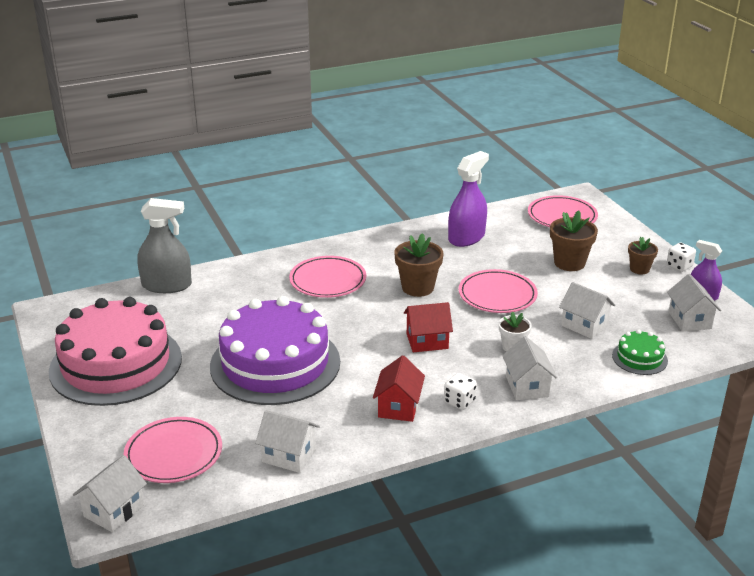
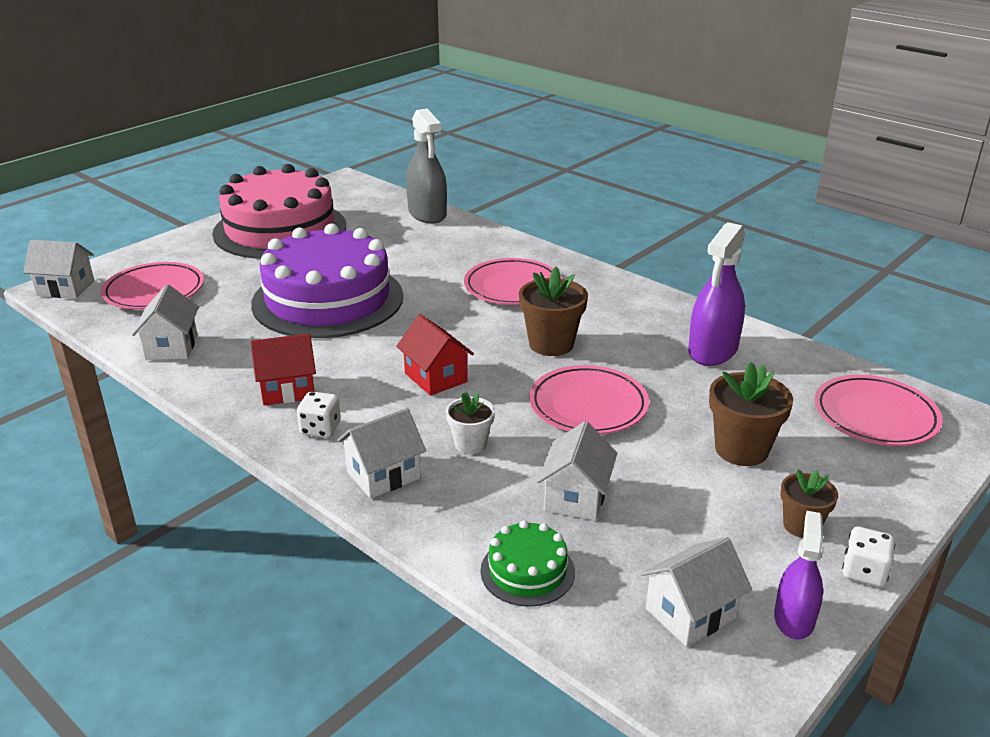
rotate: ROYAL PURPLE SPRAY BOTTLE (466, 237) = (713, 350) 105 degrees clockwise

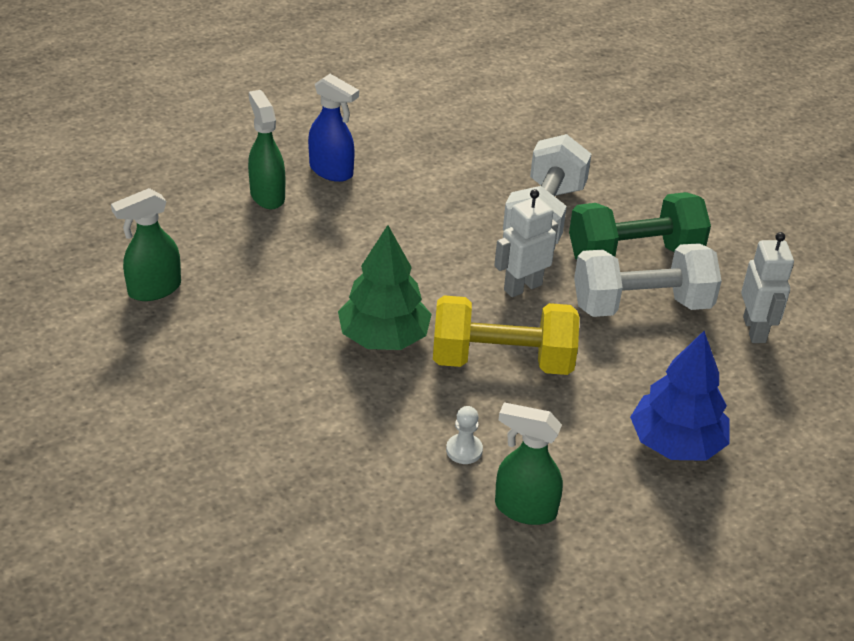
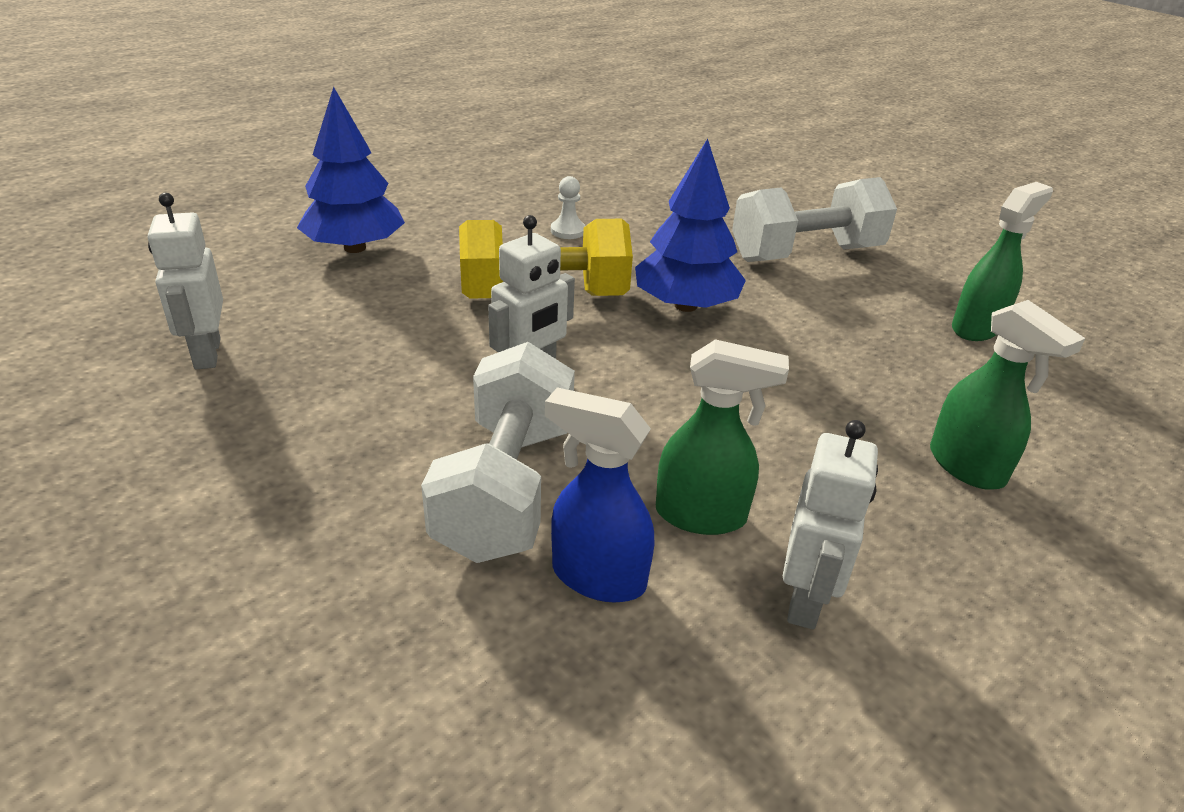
delete: EMERALD HAND WEIGHT (634, 254)
insert: WHITE ROBOT FIGURE (806, 600)
move: BLUE SPRAY BOTTLE (331, 171) to (597, 576); EMERALD SPRAY BOTTLE (524, 509) to (702, 515); WHITE HAND WEIGHT (641, 305) to (806, 254)
recolor: EMERALD TOY TREE (383, 338) to BLUE TOY TREE (686, 305)

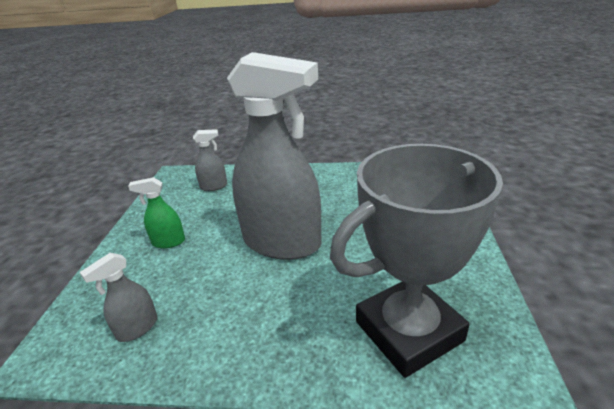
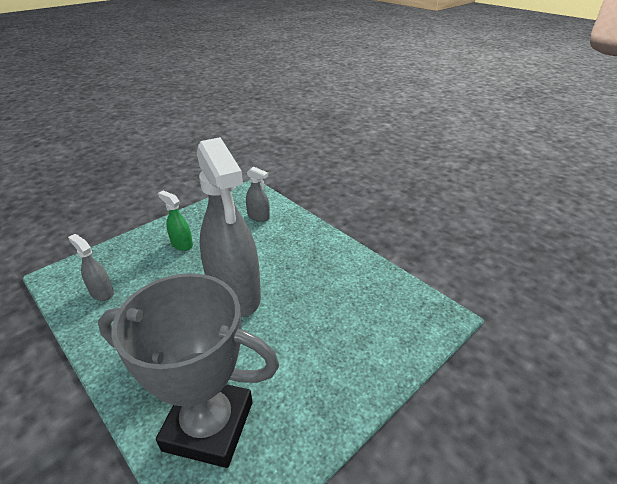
rotate: GRAY SPRAY BOTTLE (137, 328) = (102, 292) 45 degrees clockwise

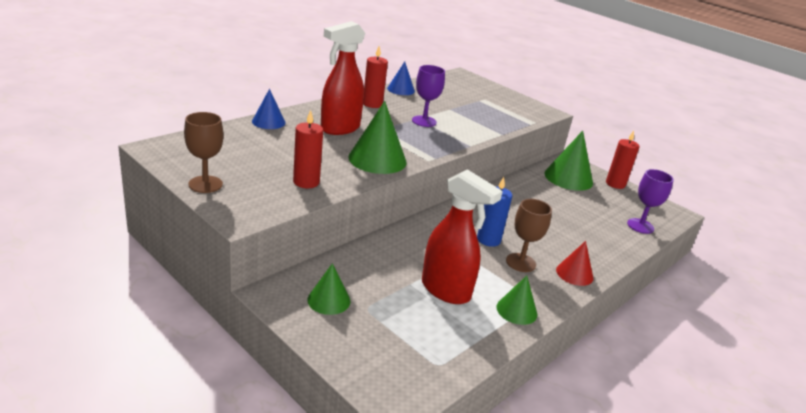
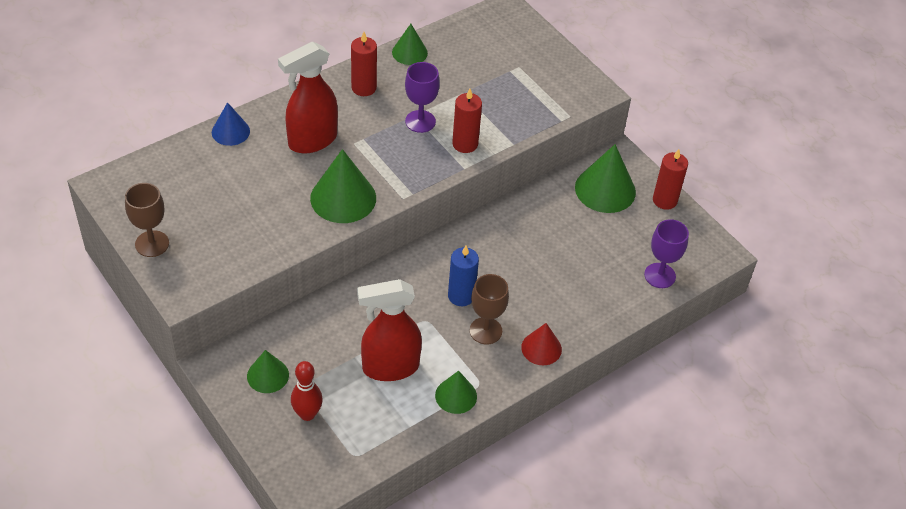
insert: CRIMSON BOWLING PIN (307, 414)
move: CRIMSON CANDLE (306, 182) to (465, 144)
recolor: BLUE SOLID CONE (401, 89) to EMERALD SOLID CONE (409, 52)
rotate: CRIMSON SPRAY BOTTLE (446, 291) = (390, 367) 120 degrees clockwise

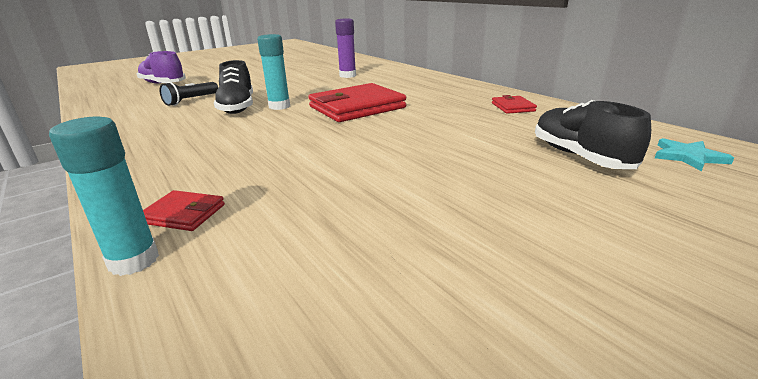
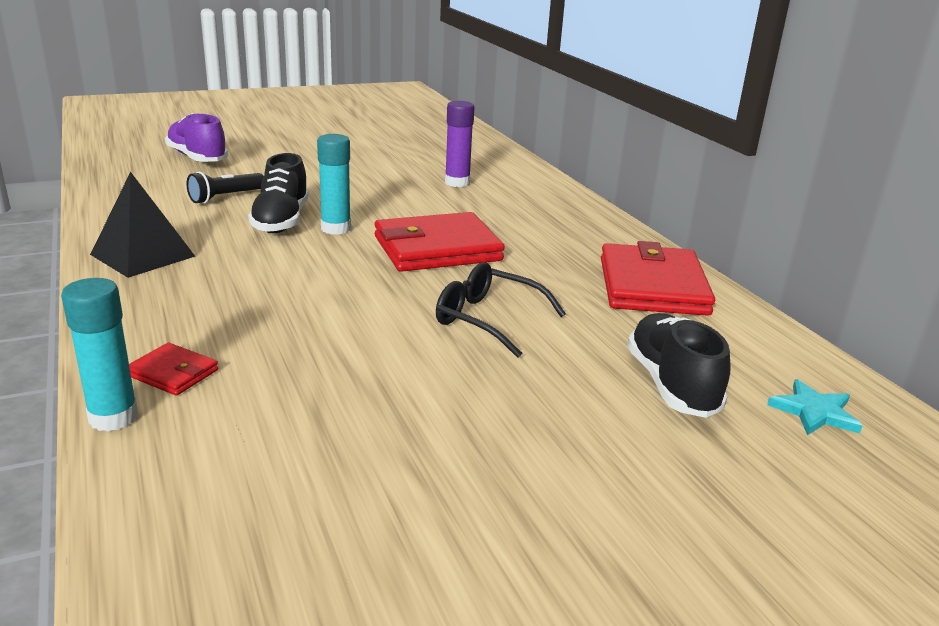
insert: BLACK PYRAMID (143, 255); BLACK SPECTACLES (488, 319)
resize: CRIMSON WALLET (512, 107) = (652, 286) x2.16

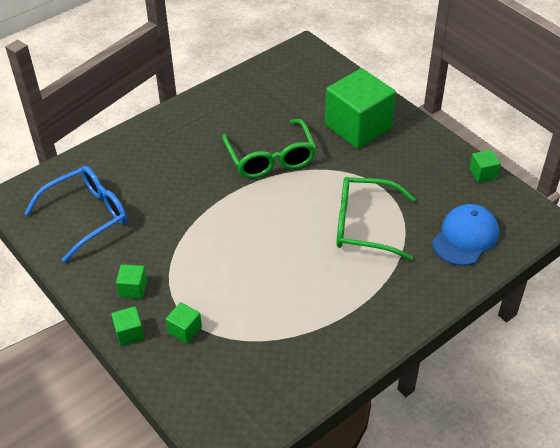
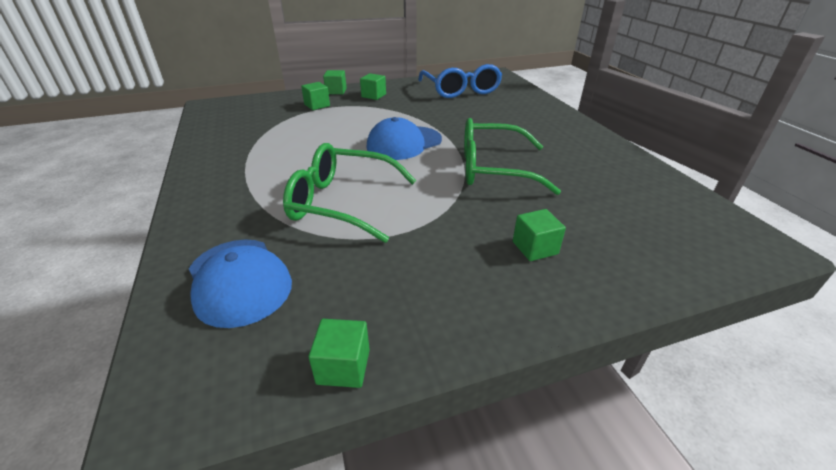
insert: BLUE BASEBALL CAP (404, 143)
rotate: EMERALD SPECTACLES (364, 225) = (342, 202) 105 degrees counterclockwise
resize: EMERALD BLOCK (358, 126) = (535, 248) x0.42

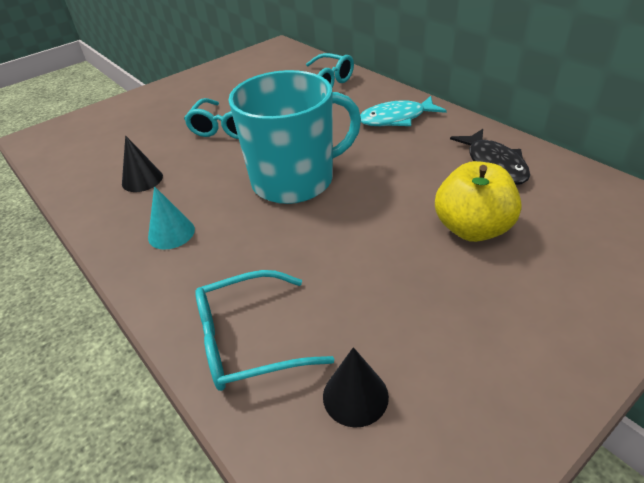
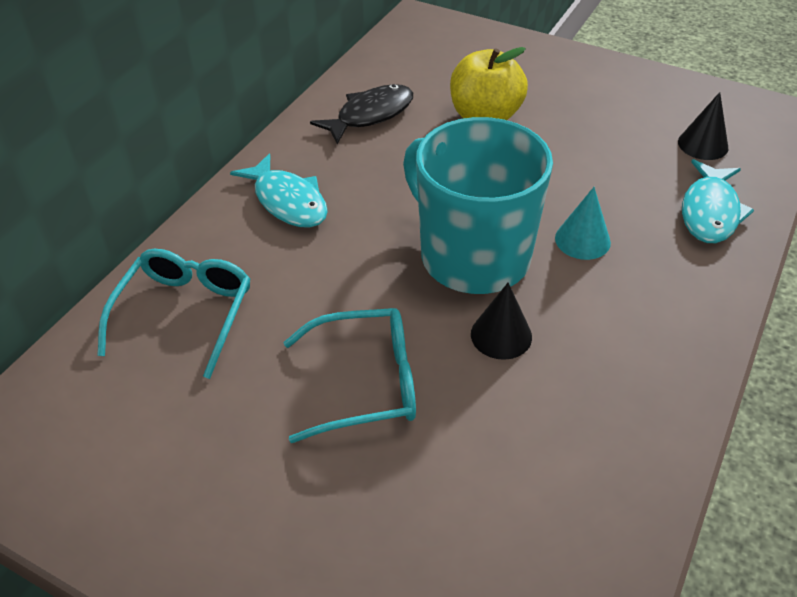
move: BLACK SOLID CONE (142, 180) to (501, 335); TEAL SOLID CONE (171, 233) to (582, 240)
replace: TEAL SPECTACLES (247, 341) to TEAL TOY FISH (710, 212)

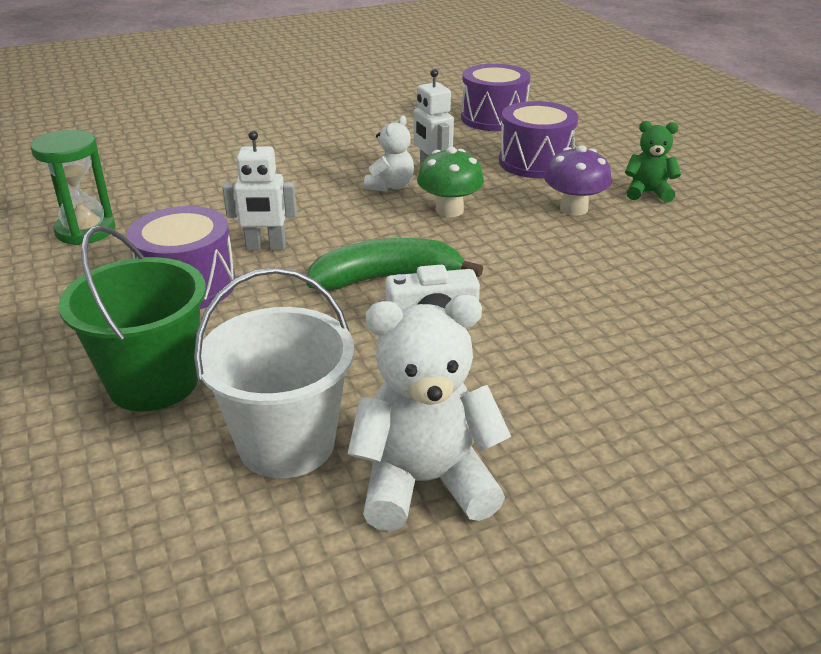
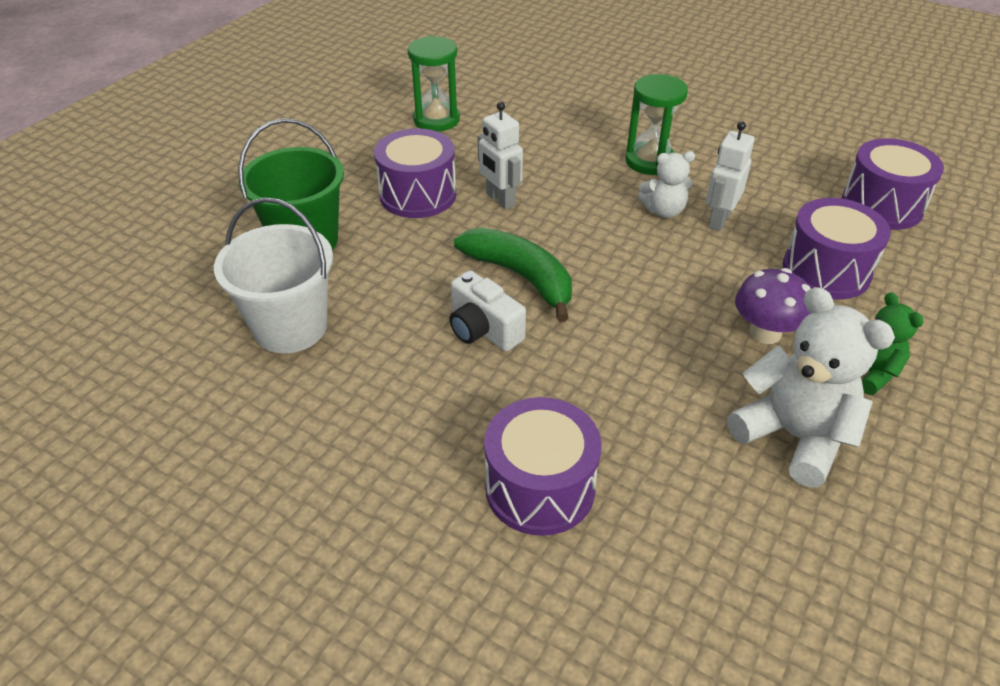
delete: EMERALD FUNGUS (449, 210)
insert: ROYAL PURPLE DRUM (540, 487); EMERALD HOURGLASS (649, 161)
move: WHITE STUFFED BEAR (425, 482) to (793, 436)

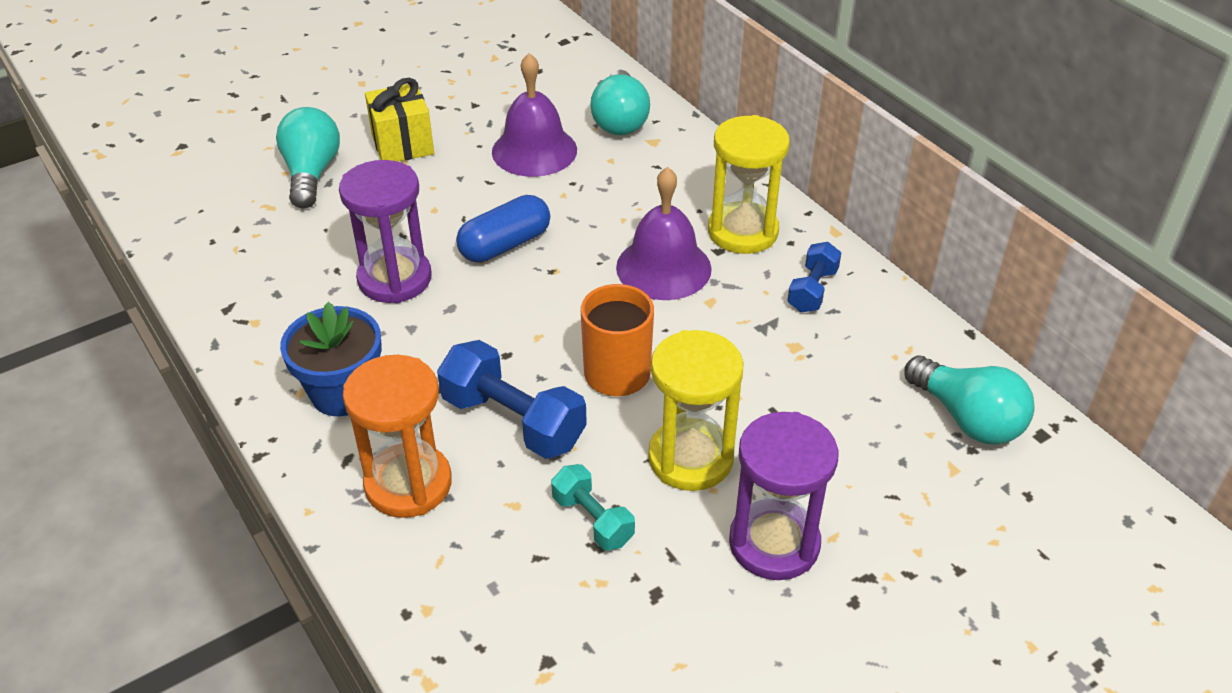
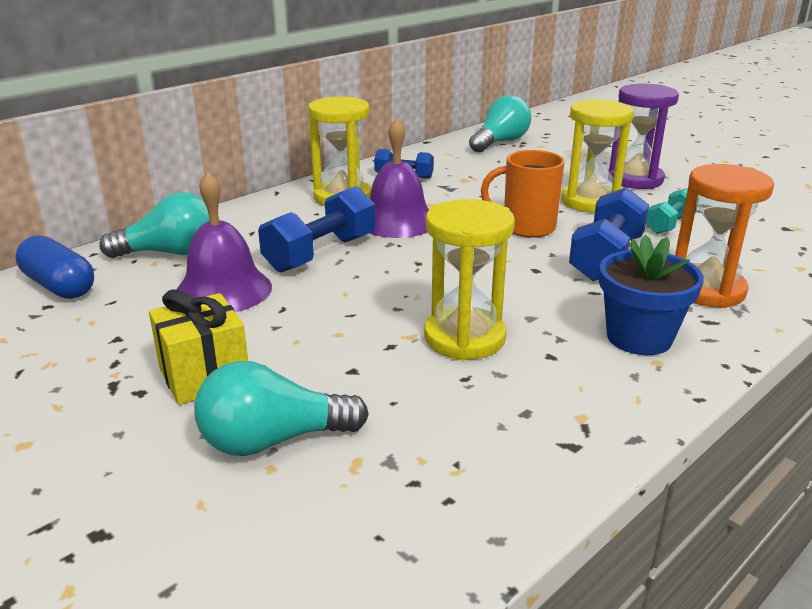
insert: BLUE HAND WEIGHT (320, 253)
move: BLUE CAPSULE (505, 245) to (59, 286)
recolor: ROYAL PURPLE HOURGLASS (394, 279) to YELLOW HOURGLASS (464, 338)

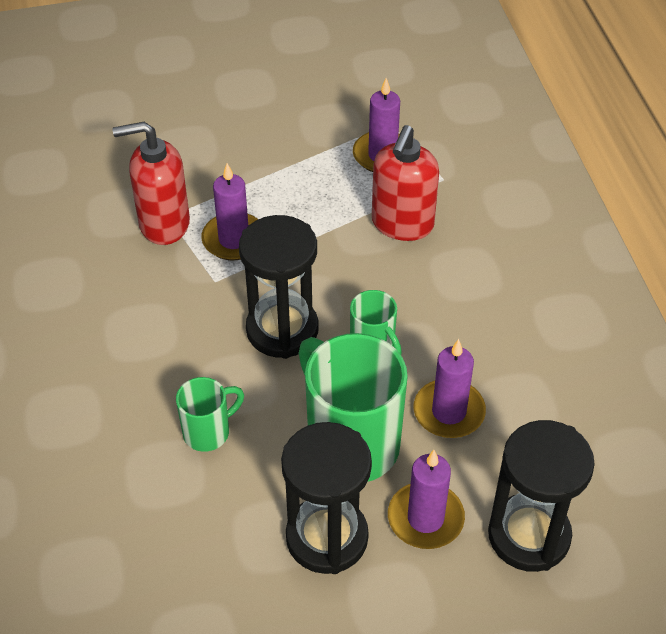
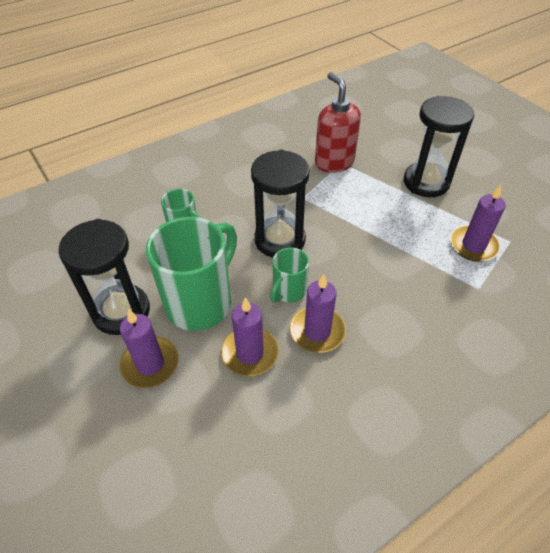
delete: CRIMSON SOAP PUMP (402, 224)
move: ROYAL PURPLE CANDLE (234, 239) to (317, 331); BLACK HOURGLASS (529, 535) to (426, 182)

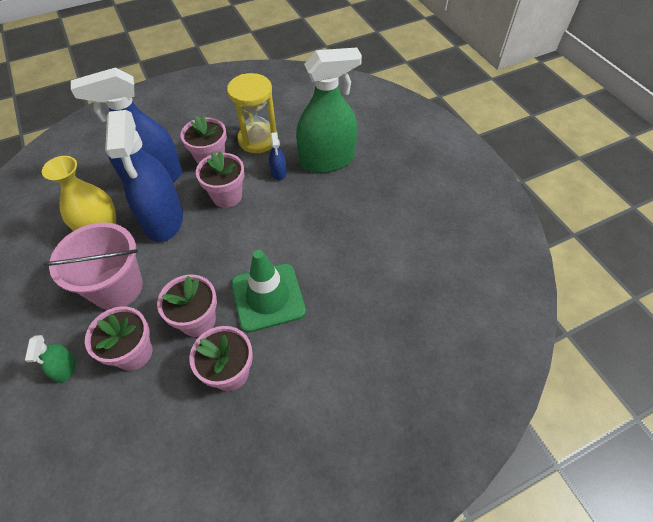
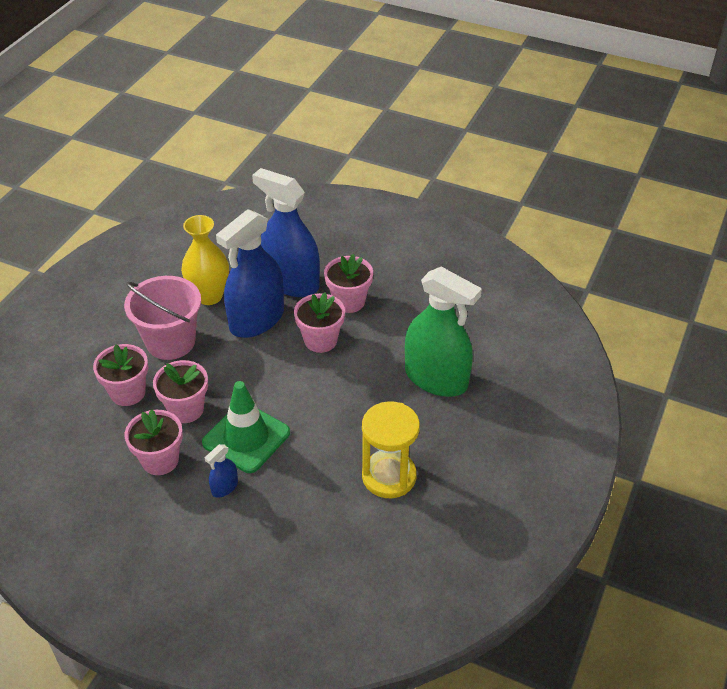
delete: EMERALD SPRAY BOTTLE (65, 368)
move: YELLOW HOURGLASS (258, 139) to (389, 476); BLUE SPRAY BOTTLE (278, 172) to (224, 487)

